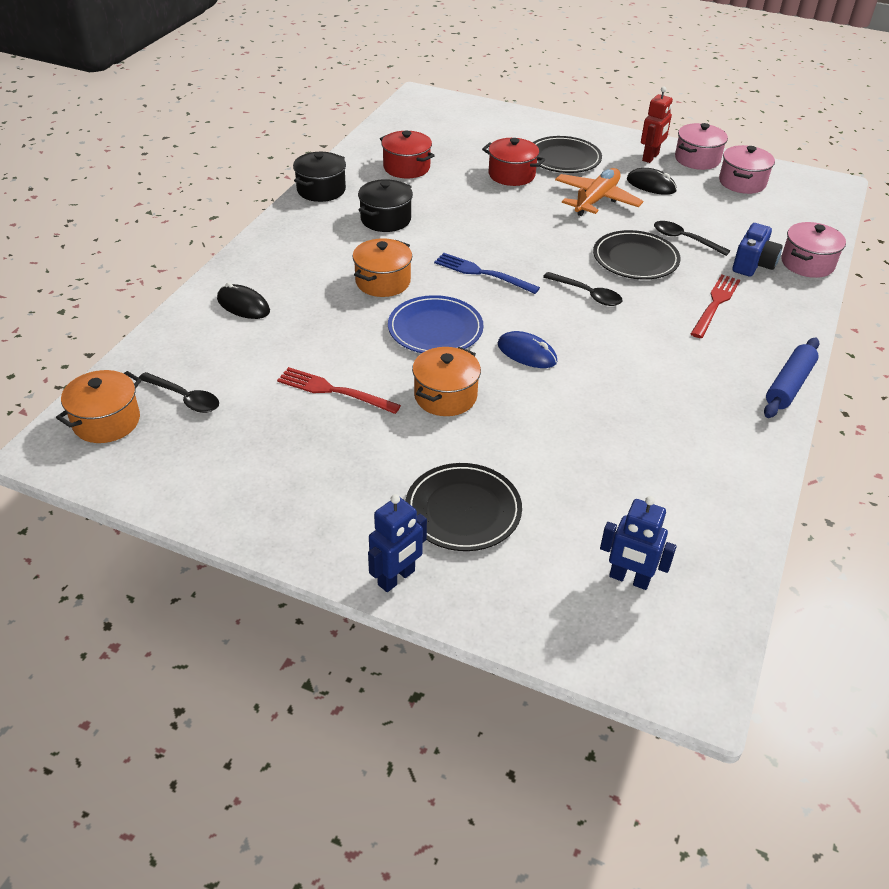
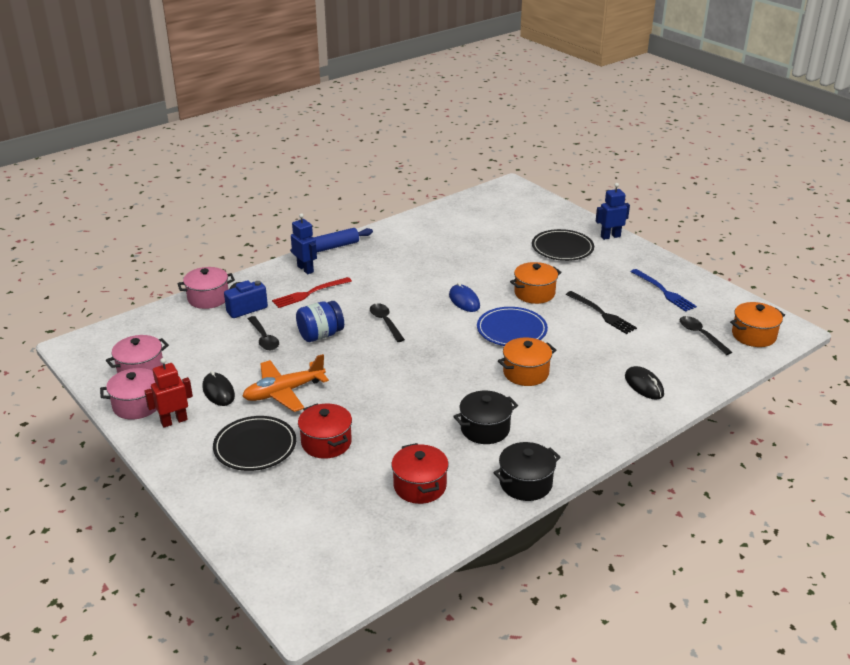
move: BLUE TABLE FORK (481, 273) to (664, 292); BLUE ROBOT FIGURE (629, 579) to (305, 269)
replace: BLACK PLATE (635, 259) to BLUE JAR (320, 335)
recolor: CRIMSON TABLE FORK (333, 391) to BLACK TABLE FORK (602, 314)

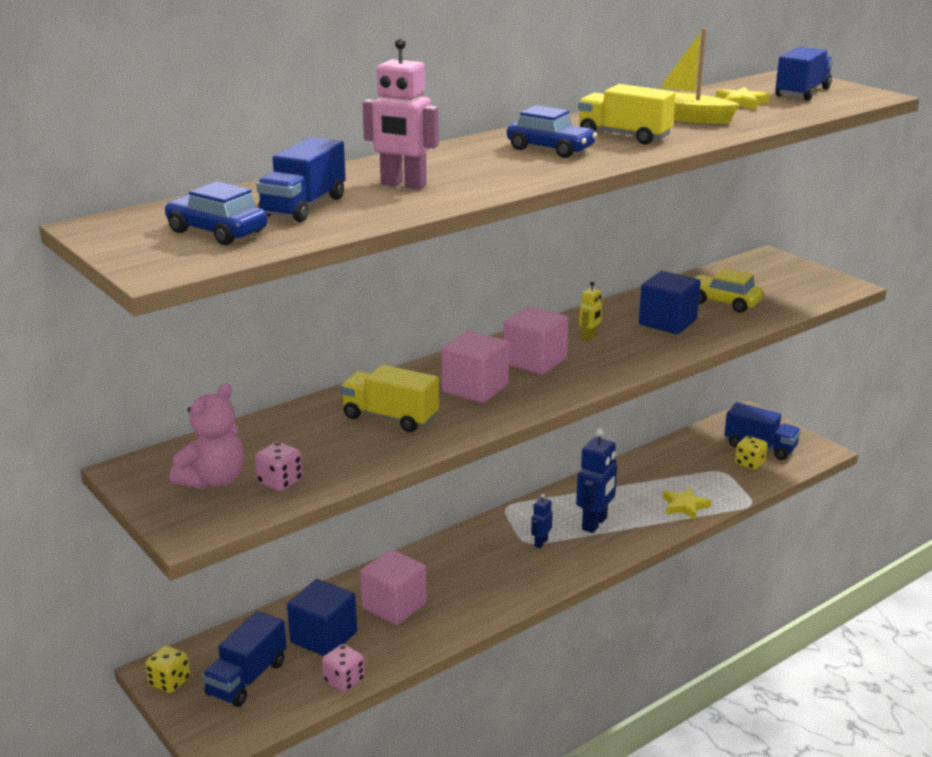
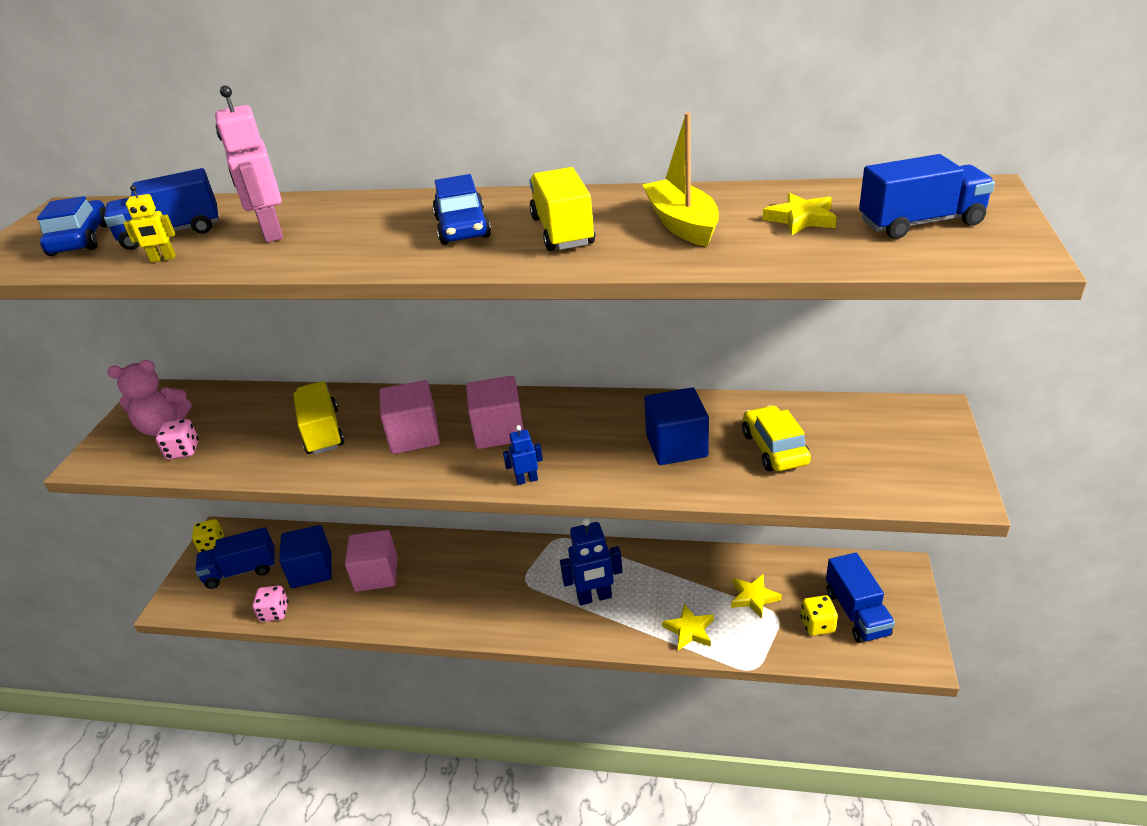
insert: YELLOW FIVE-POINTED STAR (753, 597)
move: BLUE ROBOT FIGURE (540, 543) to (527, 480); YELLOW ROBOT FIGURE (589, 337) to (163, 259)

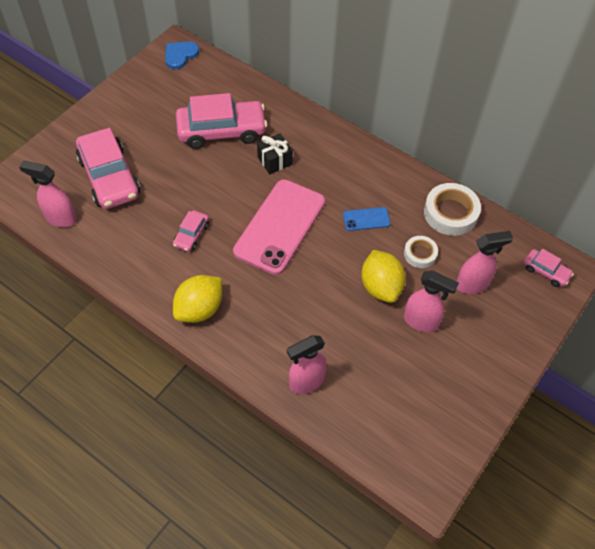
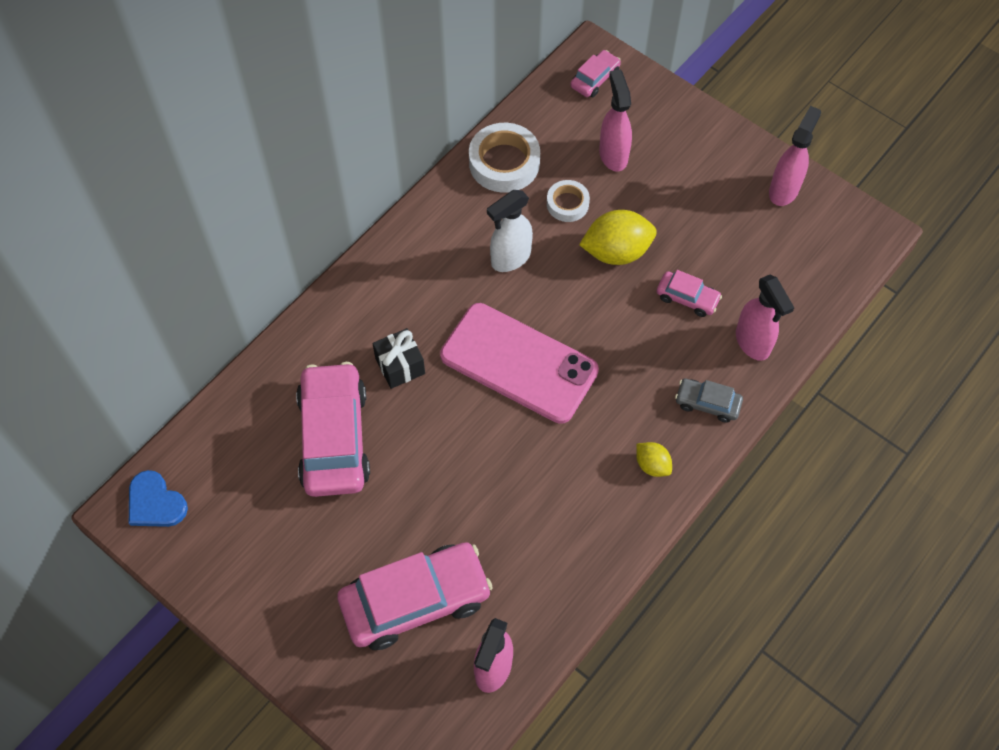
insert: GRAY AUTOMOBILE (707, 403)
move: ROSE-PINK AUTOMOBILE (191, 235) to (687, 298); ROSE-PINK SPRAY BOTTLE (421, 322) to (784, 190)
replace: BLUE PHONE (366, 219) to WHITE SPRAY BOTTLE (510, 258)
resize: YELLOW CITRUS FRUIT (199, 309) = (652, 465) x0.54

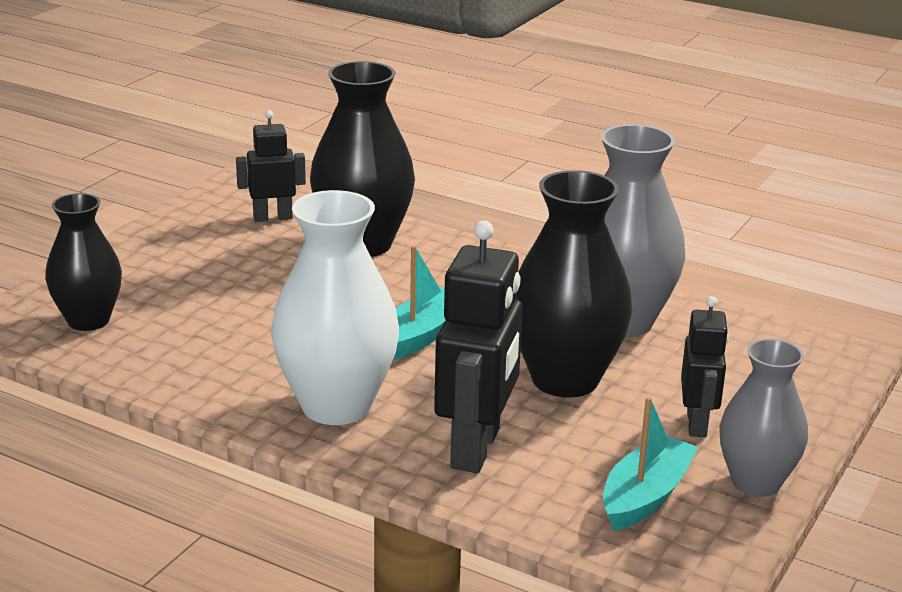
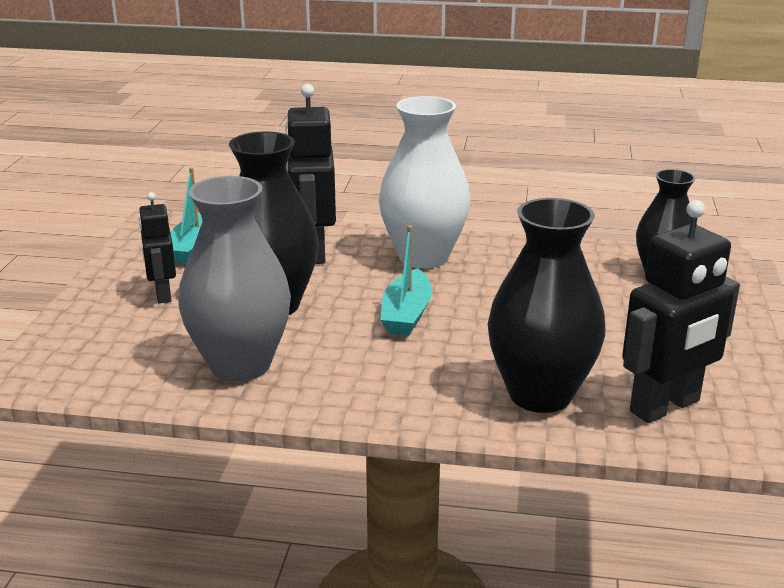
delete: GRAY FLOWER VASE (756, 482)
resize: BLACK ROBOT FIGURE (273, 217) = (665, 407) x1.69

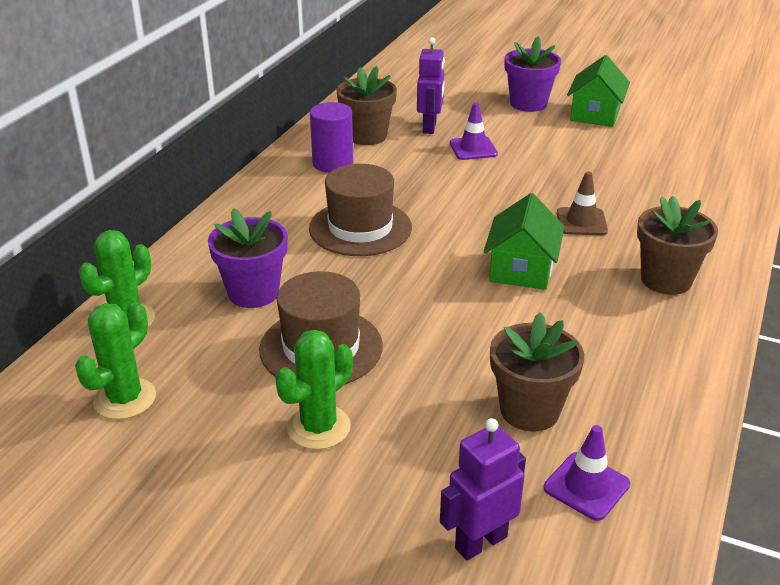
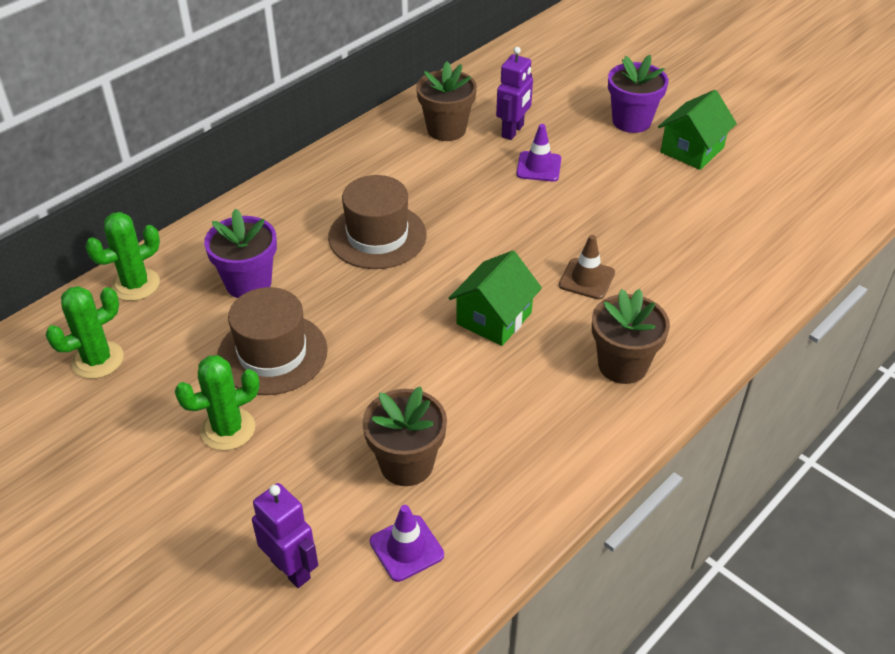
delete: ROYAL PURPLE CYLINDER SHAPE (333, 163)
rotate: ROYAL PURPLE ROBOT FIGURE (480, 542) = (291, 569) 60 degrees clockwise

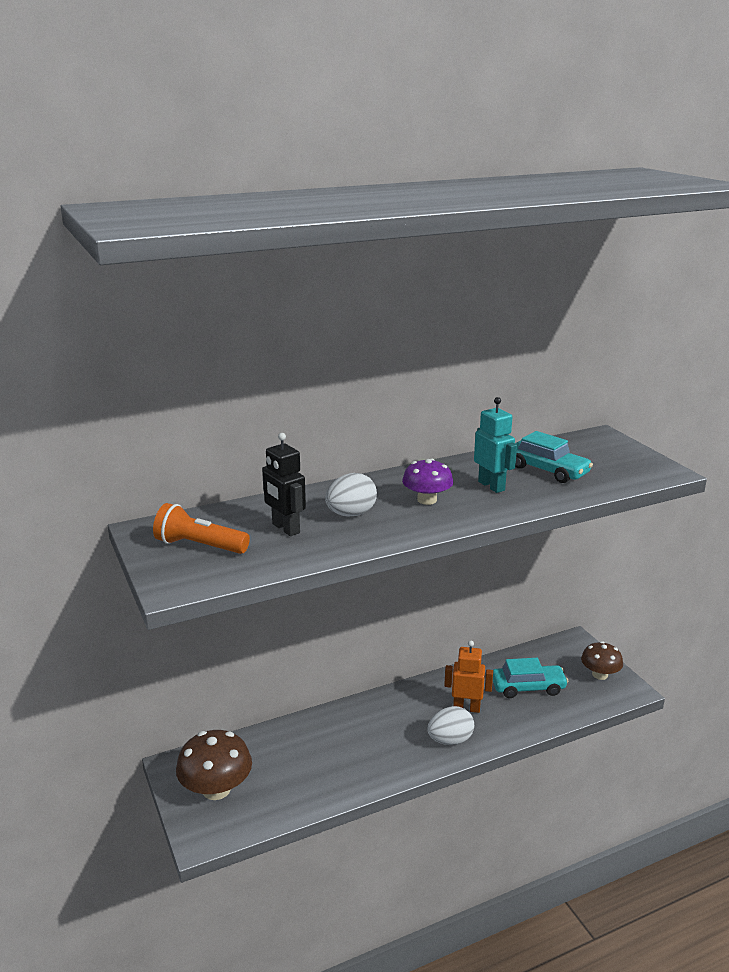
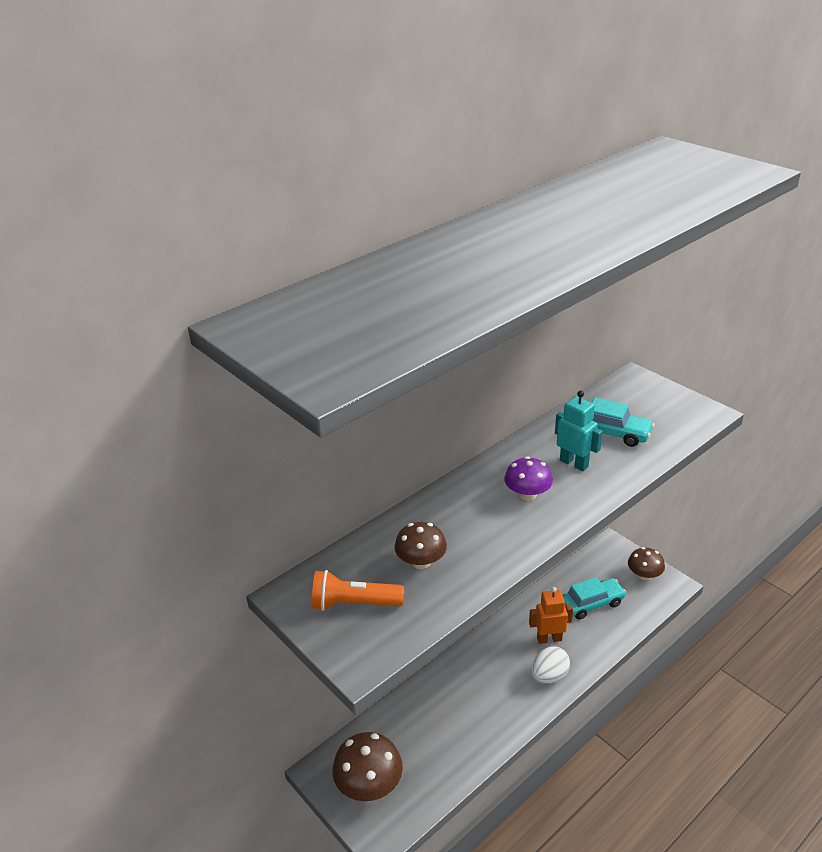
delete: WHITE TOY EGG (351, 514)
replace: BLACK ROBOT FIGURE (285, 528) to RUSSET FUNGUS (421, 561)

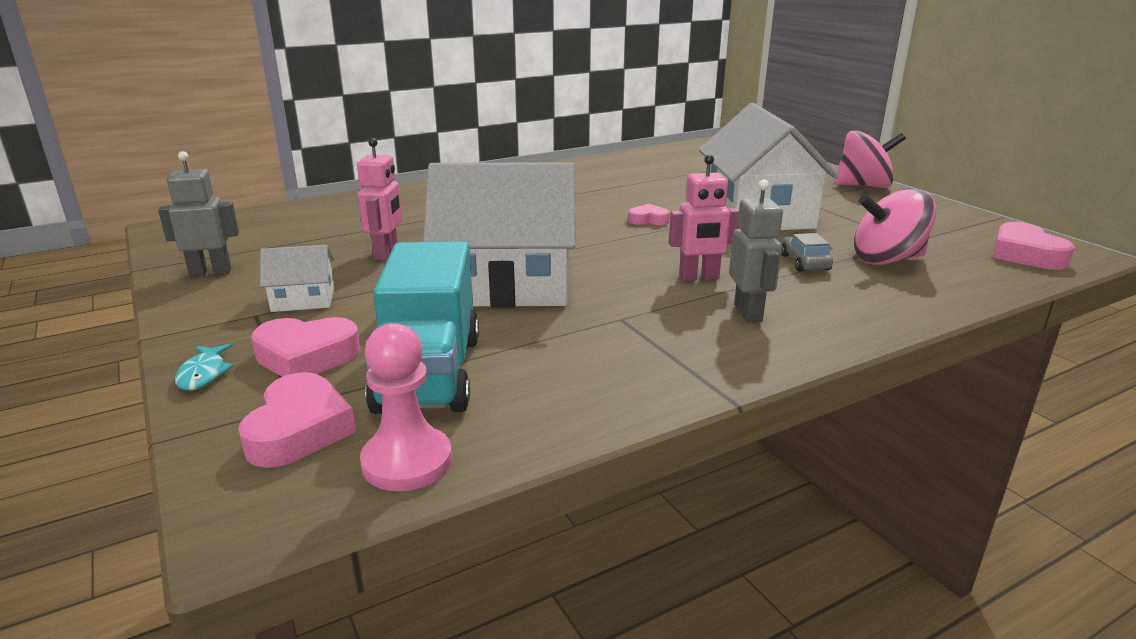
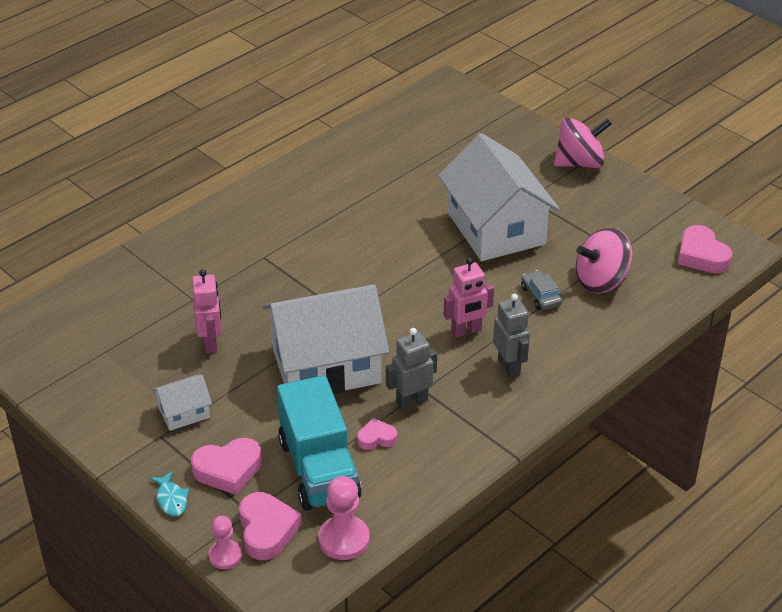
insert: ROSE-PINK PAWN (225, 556)
move: GRAY ROBOT FIGURE (211, 272) to (411, 401); ROSE-PINK LOVE HEART (648, 220) to (376, 438)

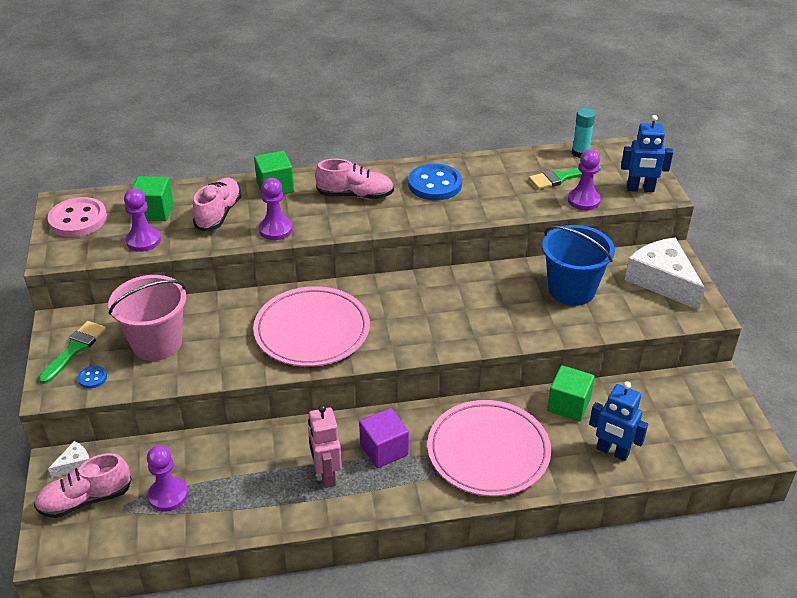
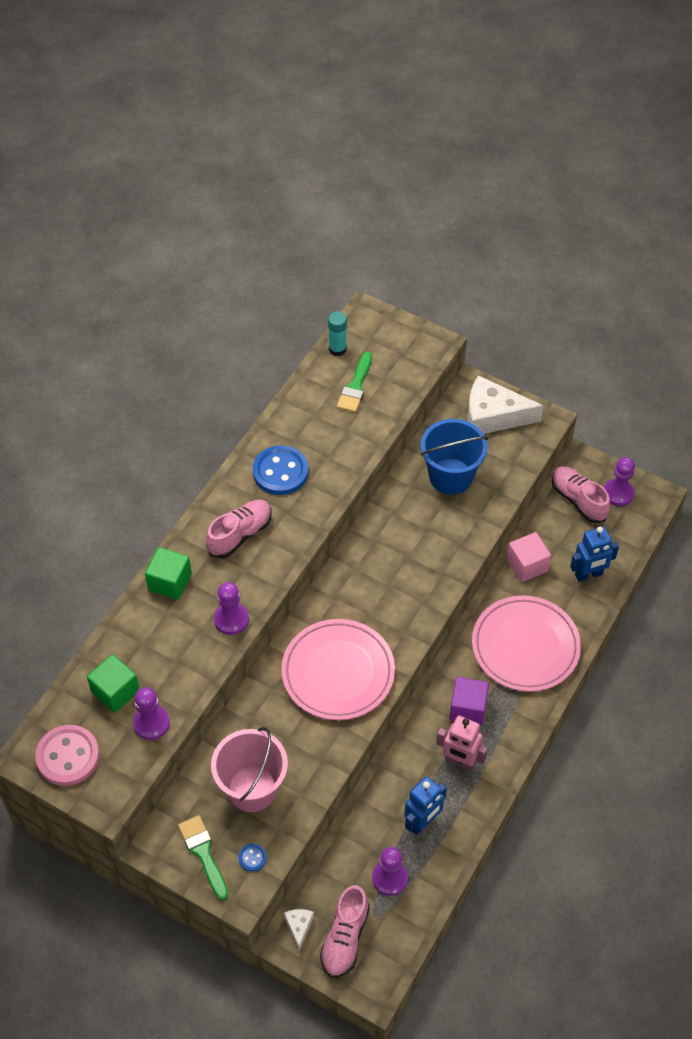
move: ROSE-PINK SNEAKER (219, 214) to (578, 500); ROYAL PURPLE PAWN (583, 200) to (618, 493); BLUE ROBOT FIGURE (640, 189) to (422, 822)
recolor: EMERALD BLOCK (568, 405) to ROSE-PINK BLOCK (527, 565)

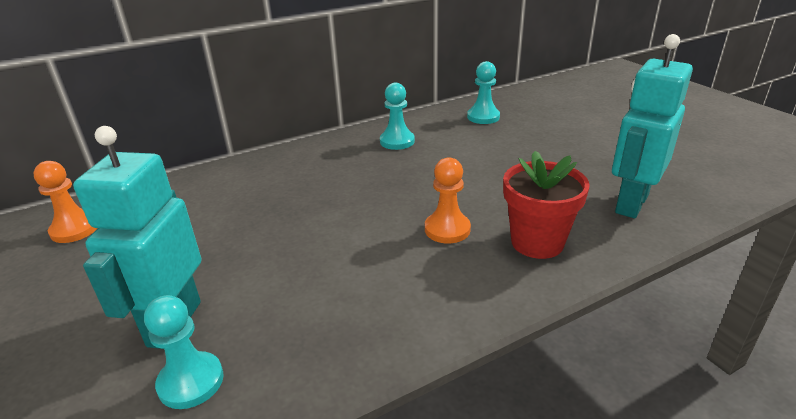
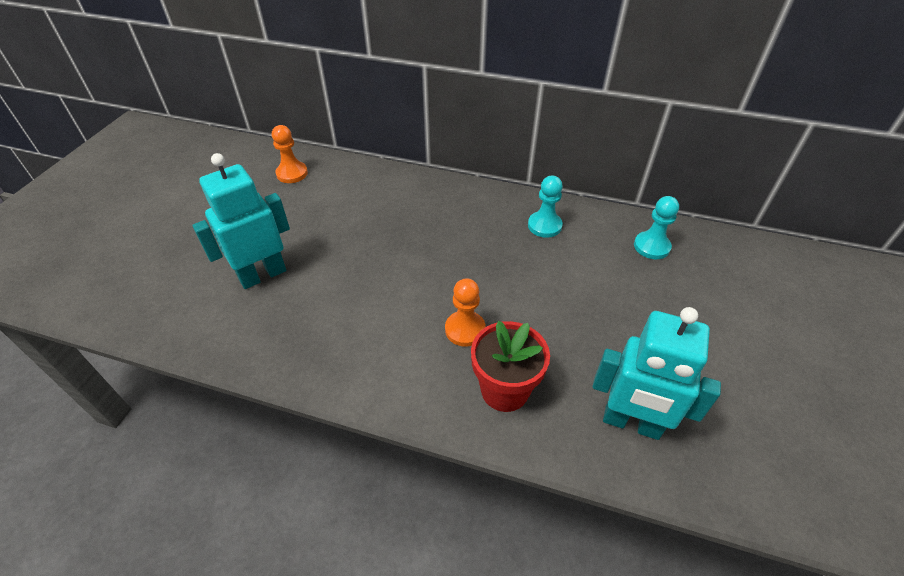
delete: TEAL PAWN (191, 382)
rotate: TEAL ROBOT FIGURE (630, 203) = (631, 423) 150 degrees counterclockwise

